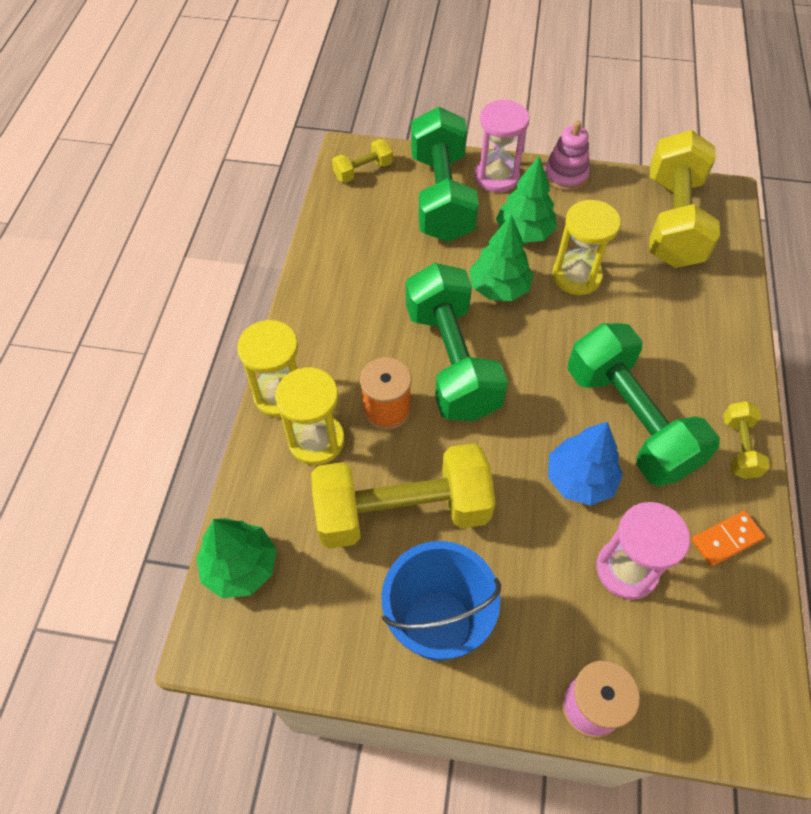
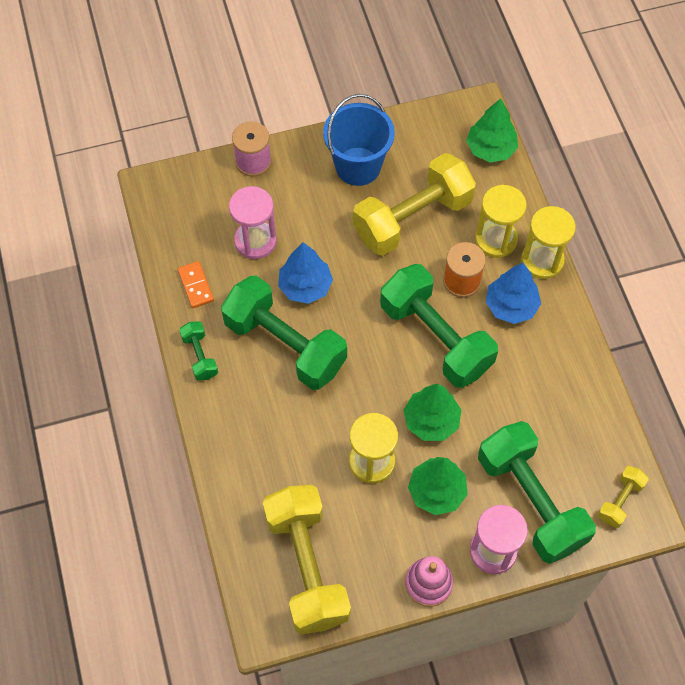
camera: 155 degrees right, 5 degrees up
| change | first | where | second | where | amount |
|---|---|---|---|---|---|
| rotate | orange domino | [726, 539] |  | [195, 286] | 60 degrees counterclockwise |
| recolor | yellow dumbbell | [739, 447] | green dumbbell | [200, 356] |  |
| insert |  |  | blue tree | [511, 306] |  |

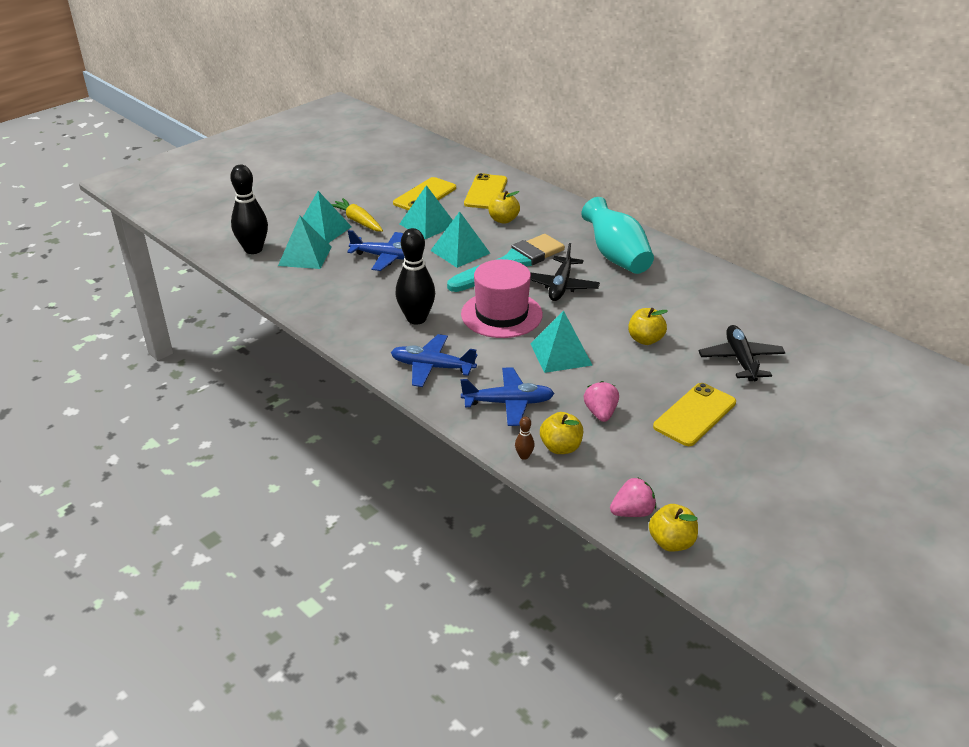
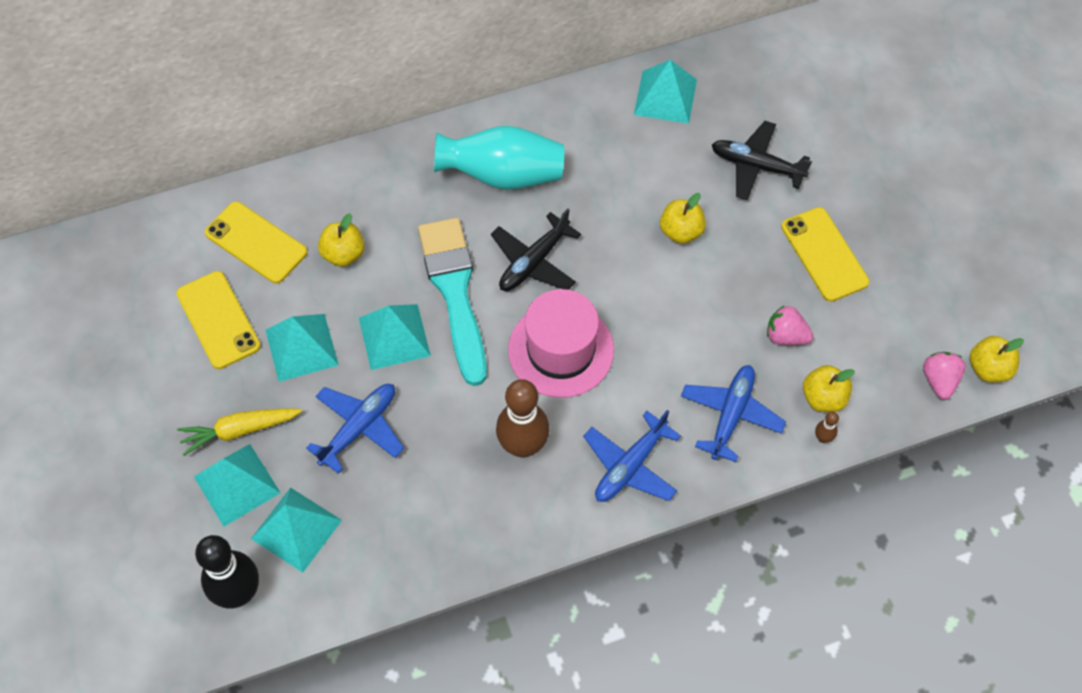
camera: 65 degrees left, 25 degrees up
| change | first | where | second | where | amount |
|---|---|---|---|---|---|
| rotate | black plane | [561, 286] |  | [534, 262] | 90 degrees clockwise |
| recolor | black bowling pin | [416, 319] | brown bowling pin | [523, 446] |  |
| move | turquoise pyramid | [561, 354] |  | [665, 97] |  |

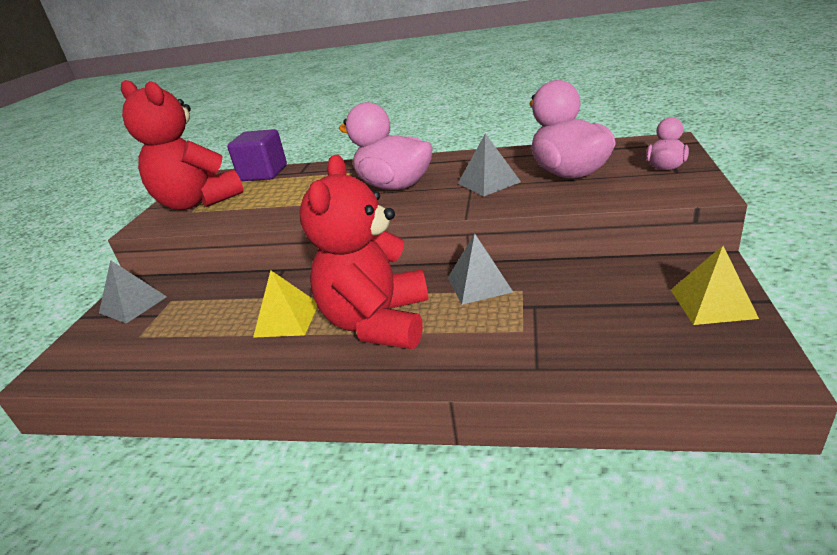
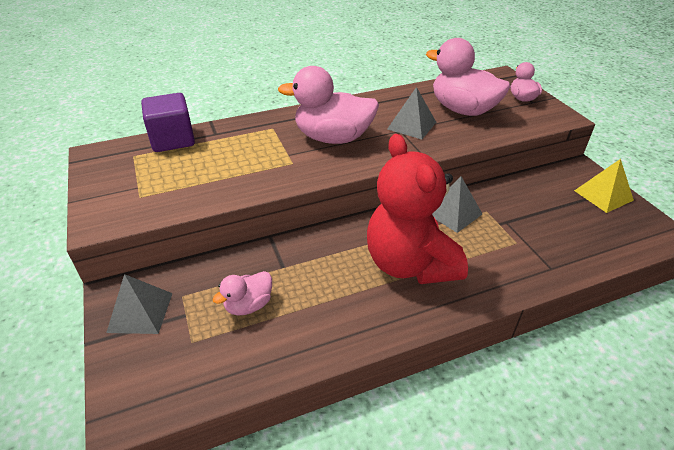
camera: 35 degrees left, 10 degrees up
| change | first | where | second | where | amount |
|---|---|---|---|---|---|
| insert |  |  | pink duck | [248, 305] |  |
| delete | red teddy bear | [197, 202] |  |  |  |
| delete | yellow pyramid | [287, 319] |  |  |  |

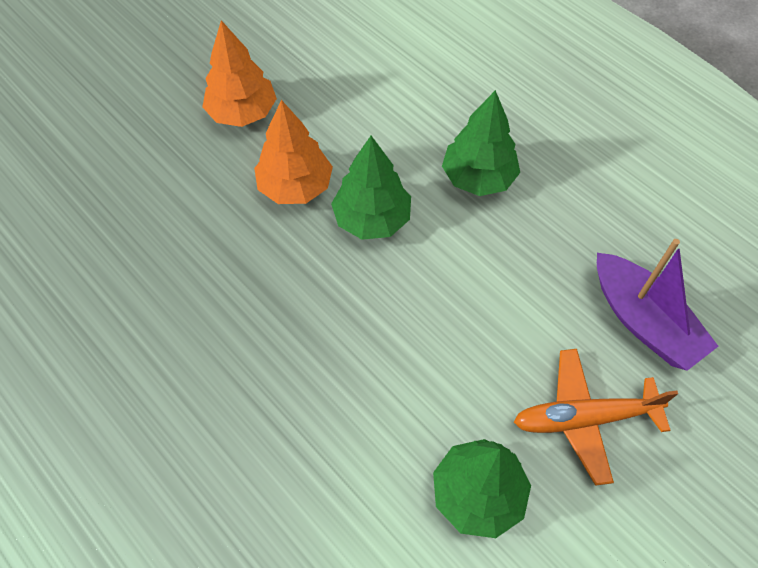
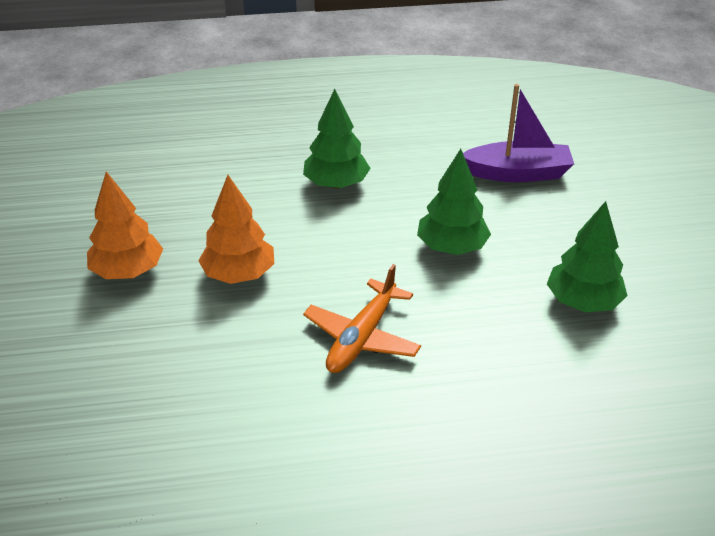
camera: 55 degrees left, 20 degrees down
| change | first | where | second | where | amount |
|---|---|---|---|---|---|
| move | orange plane | [585, 418] |  | [362, 337] |  |
| move | green tree | [372, 219] |  | [452, 247] |  |

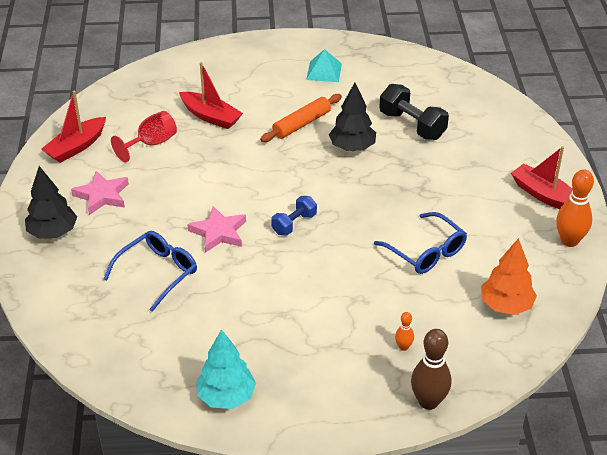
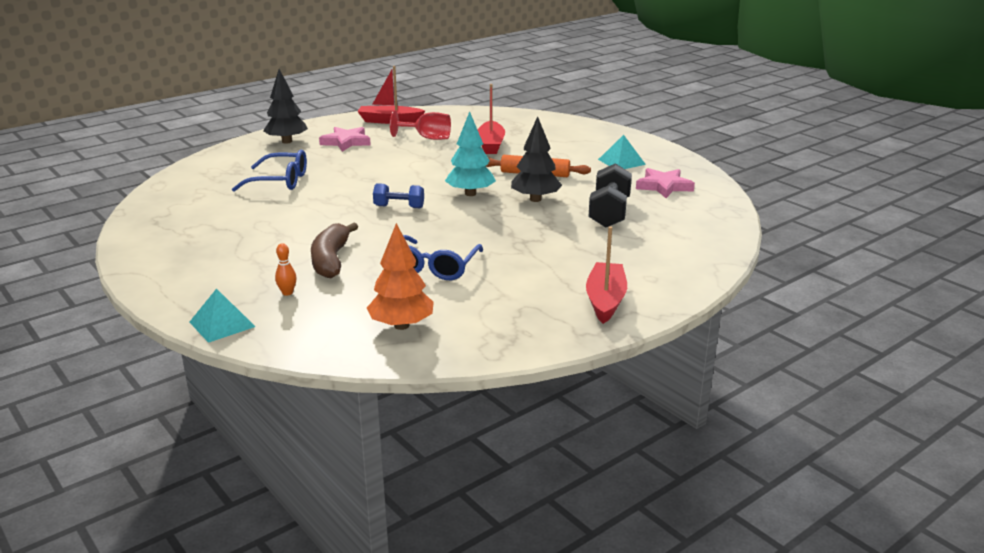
camera: 55 degrees right, 15 degrees down
| change | first | where | second | where | amount |
|---|---|---|---|---|---|
| replace | brown bowling pin | [428, 402] | turquoise pyramid | [222, 324] |  |
| insert |  |  | brown banana | [331, 260] |  |
| move | turquoise tree | [226, 396] |  | [470, 194] |  |
| move | pink star | [219, 232] |  | [664, 186] |  |
| delete | orange bowling pin | [569, 241] |  |  |  |

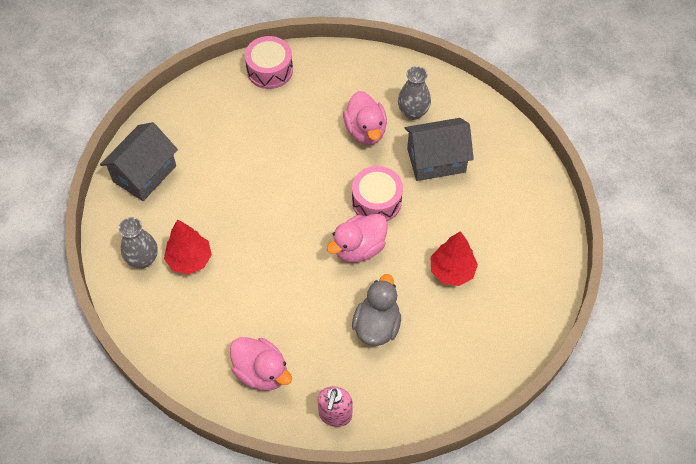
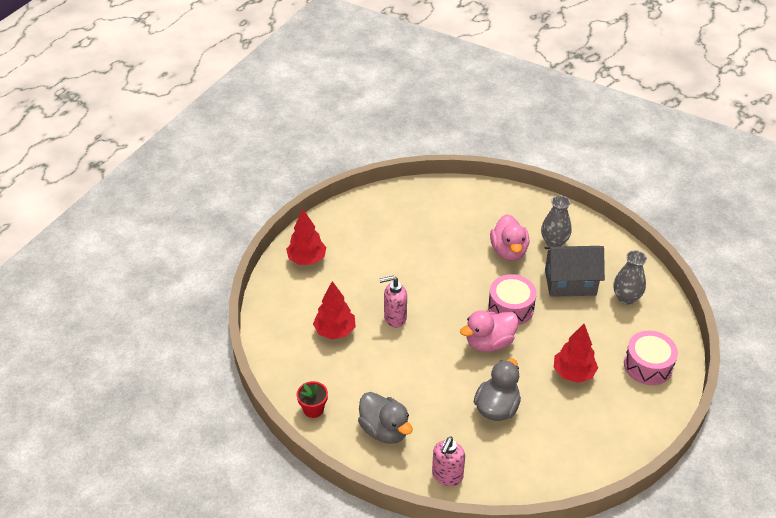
camera: 10 degrees right, 15 degrees down
| change | first | where | second | where | amount |
|---|---|---|---|---|---|
| replace | grey house | [144, 173] | red tree | [307, 259] |  |
| insert |  |  | red flower pot | [313, 409] |  |
| recolor | pink duck | [261, 372] | grey duck | [384, 430] |  |
| insert |  |  | pink soap dispenser | [394, 318] |  |
| move | grey vase | [143, 259] |  | [626, 298] |  |
| move | pink drum | [270, 70] |  | [648, 365] |  |

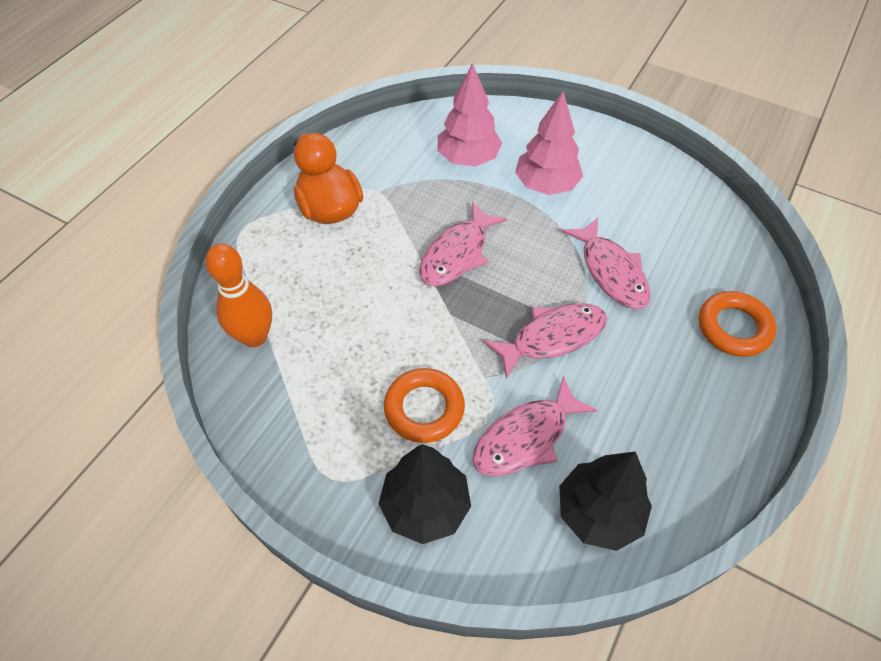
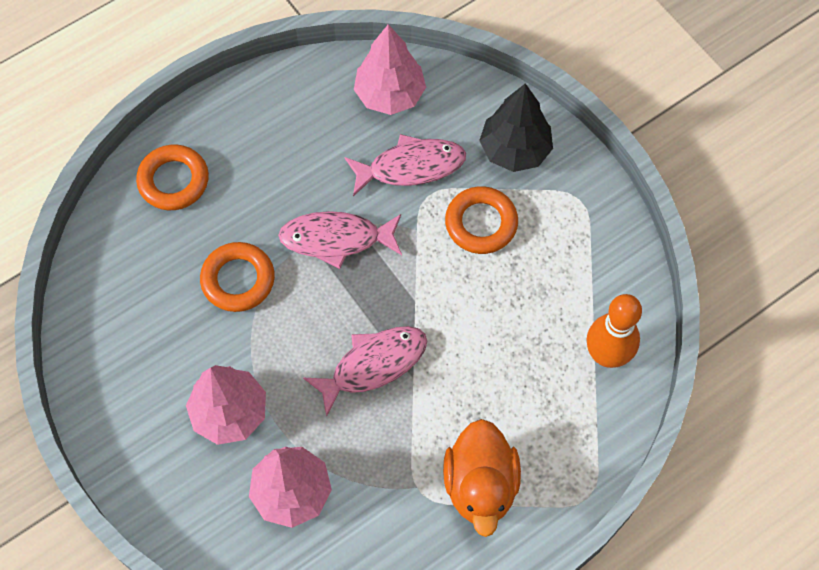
camera: 155 degrees left, 10 degrees up
| change | first | where | second | where | amount |
|---|---|---|---|---|---|
| replace | pink fish | [611, 272] | orange ring | [238, 280] |  |
| recolor | black tree | [598, 512] | pink tree | [390, 95] |  |

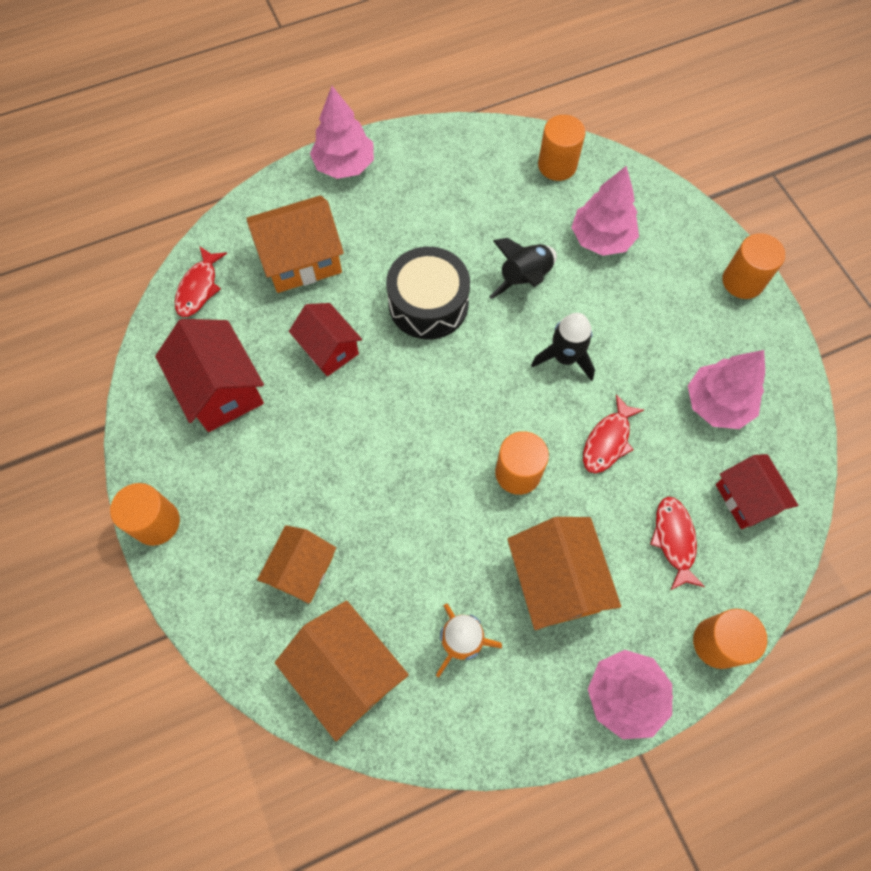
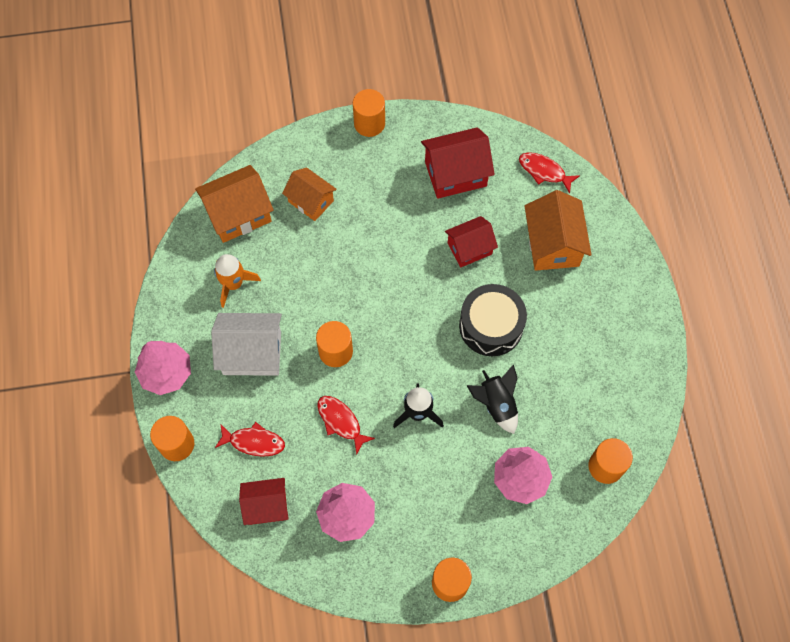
camera: 105 degrees right, 0 degrees up
| change | first | where | second | where | amount |
|---|---|---|---|---|---|
| recolor | orange house | [555, 581] | white house | [252, 353] |  |
| delete | pink tree | [344, 165] |  |  |  |

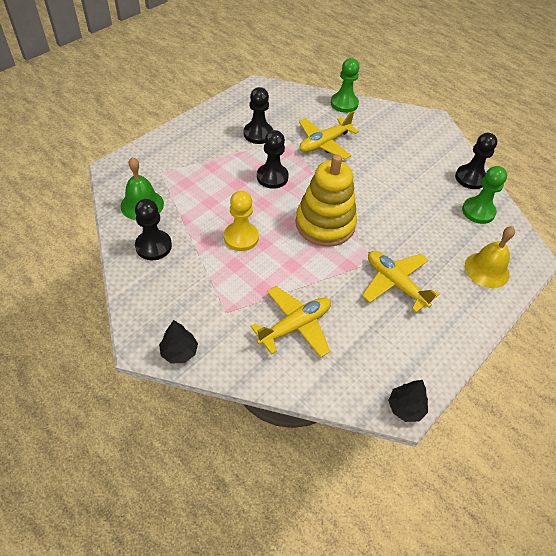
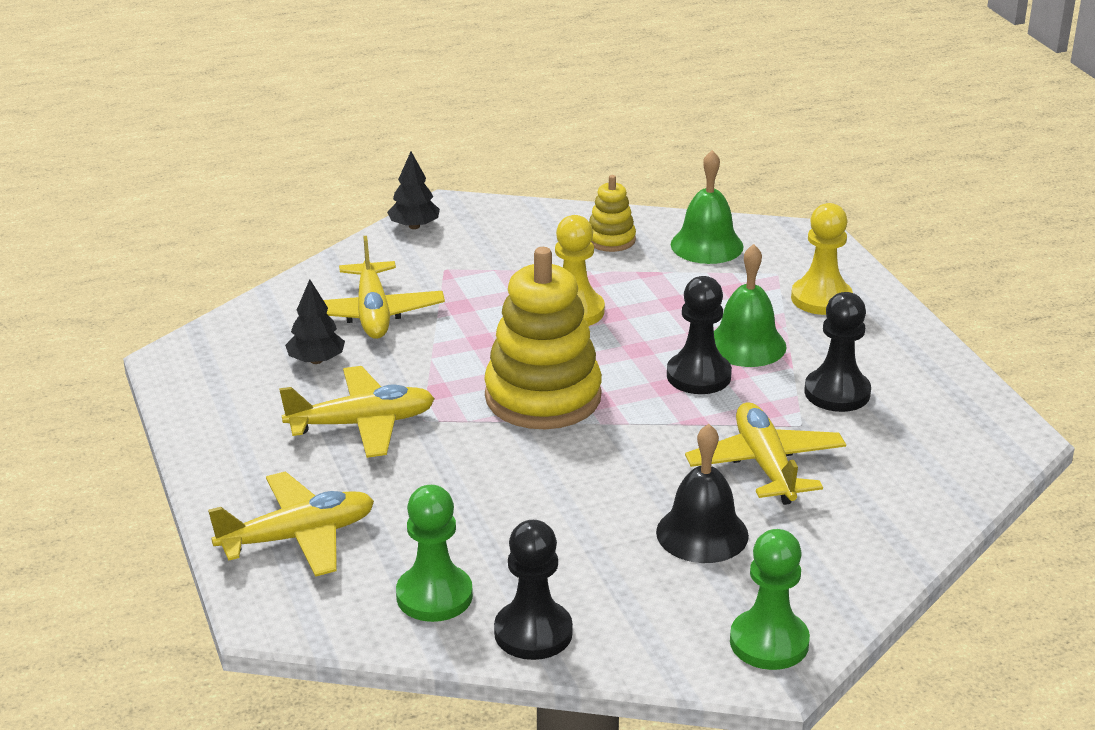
camera: 120 degrees right, 20 degrees down
| change | first | where | second | where | amount |
|---|---|---|---|---|---|
| replace | yellow bell | [486, 270] | yellow plane | [298, 537] |  |
| move | black tree | [405, 408] |  | [316, 360] |  |
| replace | black pawn | [153, 246] | yellow stacking toy | [611, 240] |  |
| insert |  |  | black bell | [702, 533] |  |
| insert |  |  | green bell | [746, 345] |  |
| move | green pawn | [344, 104] |  | [769, 642] |  |
| insert |  |  | yellow pawn | [821, 299] |  |

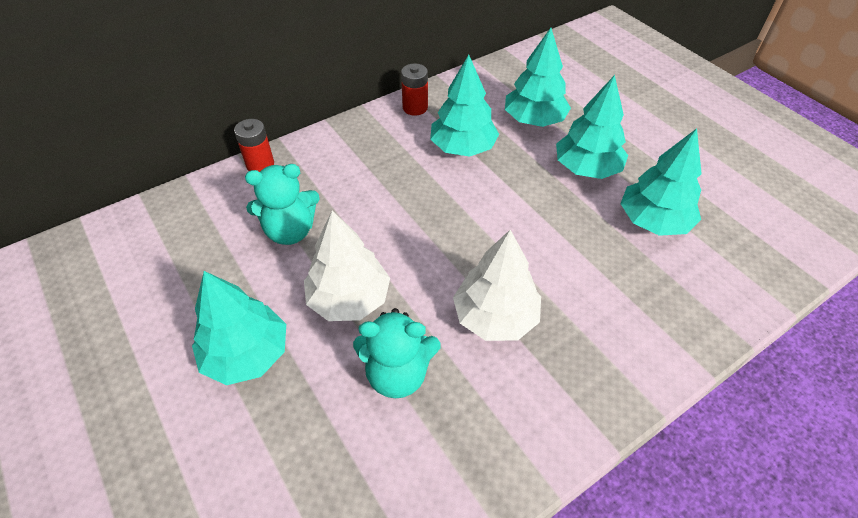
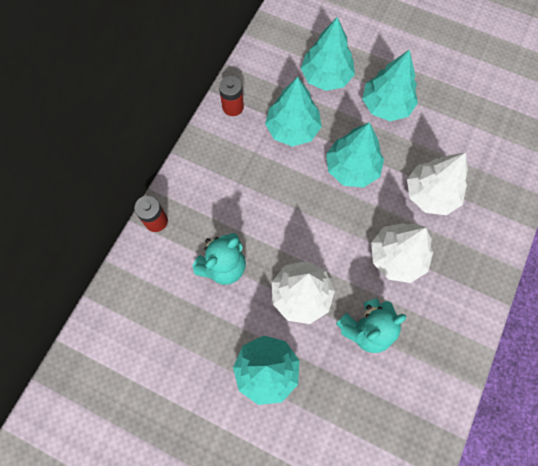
camera: 30 degrees left, 20 degrees up
| change | first | where | second | where | amount |
|---|---|---|---|---|---|
| move | turquoise tree | [653, 221] |  | [352, 168] |  |
| insert |  |  | white tree | [431, 194] |  |

